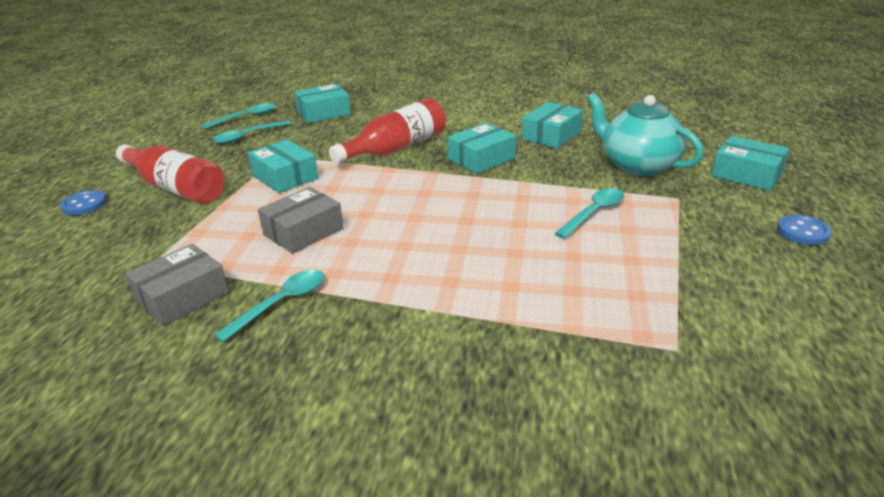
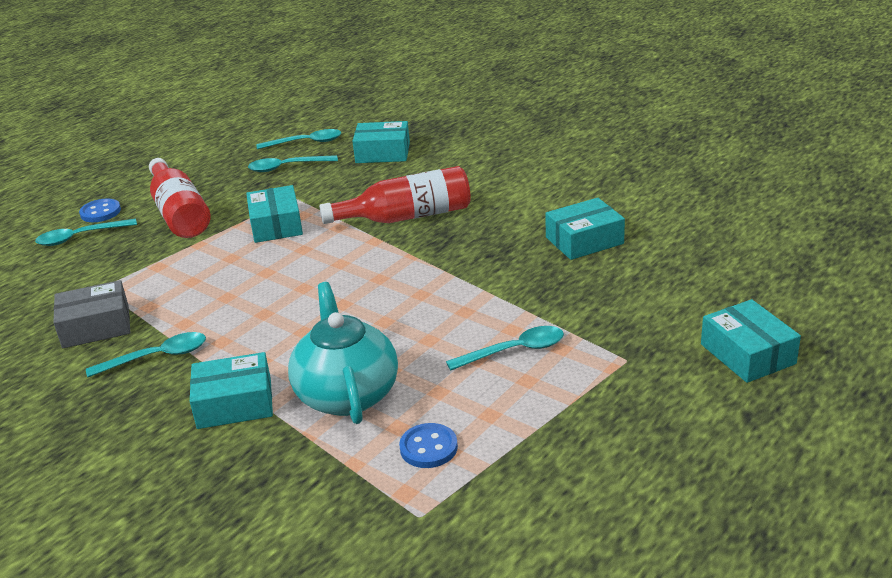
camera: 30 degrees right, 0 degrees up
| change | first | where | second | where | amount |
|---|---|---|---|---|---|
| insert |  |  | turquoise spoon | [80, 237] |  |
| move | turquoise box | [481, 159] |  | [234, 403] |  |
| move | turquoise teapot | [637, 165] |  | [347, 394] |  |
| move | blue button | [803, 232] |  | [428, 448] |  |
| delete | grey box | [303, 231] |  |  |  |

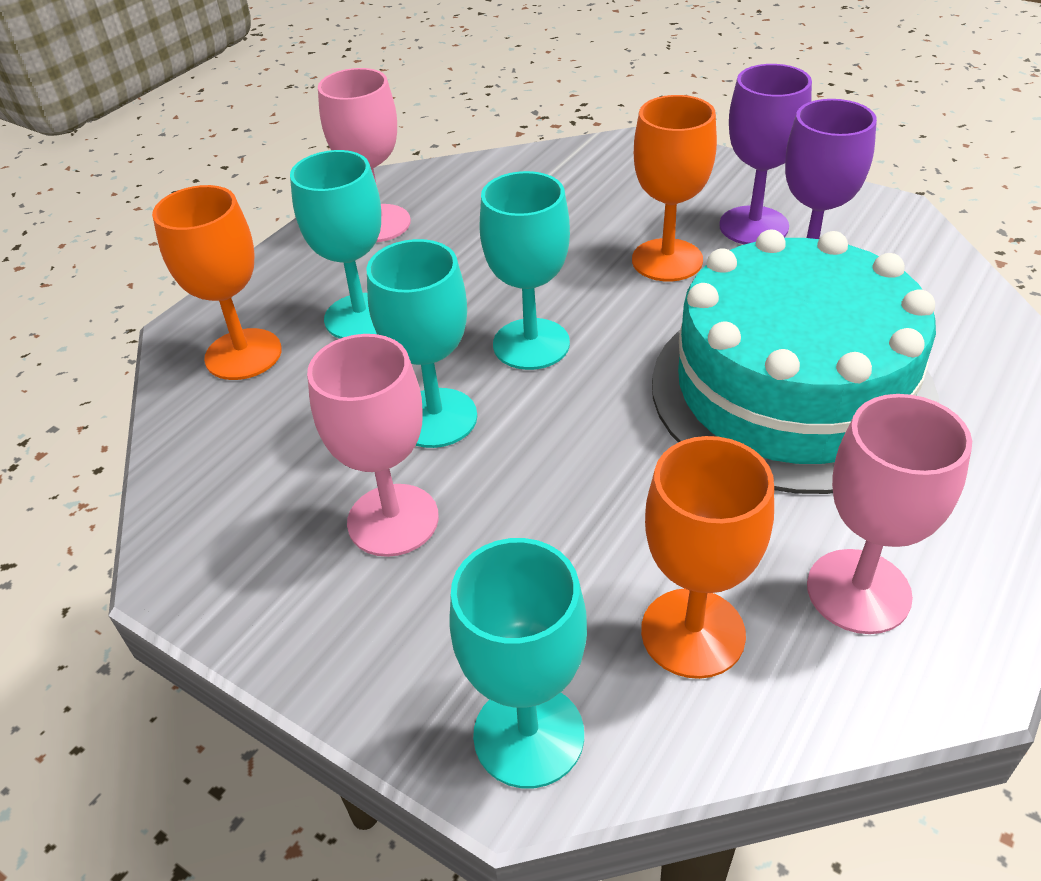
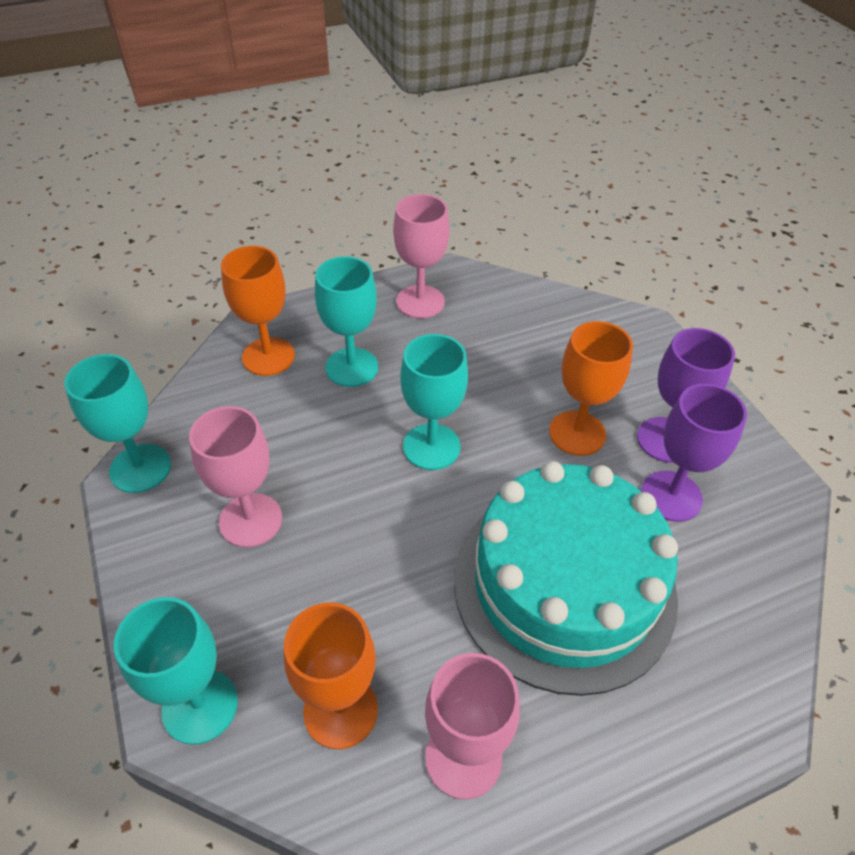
camera: 30 degrees right, 5 degrees up
| change | first | where | second | where | amount |
|---|---|---|---|---|---|
| move | turquoise goblet | [436, 418] |  | [140, 468] |  |

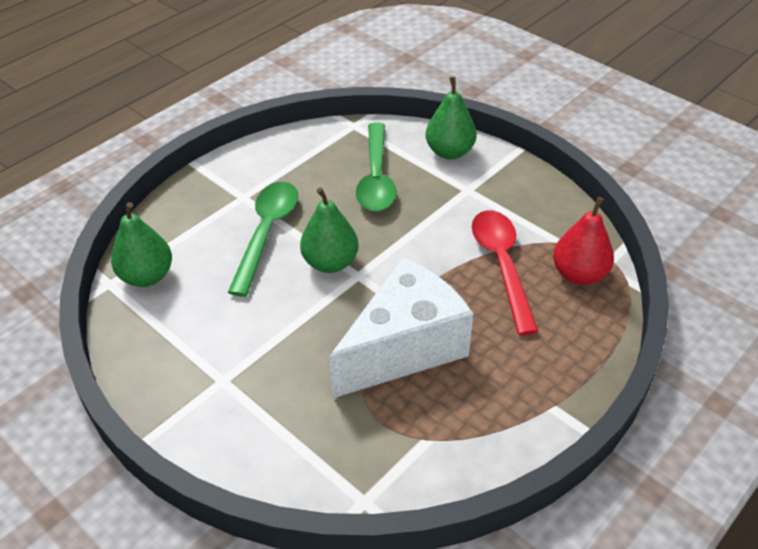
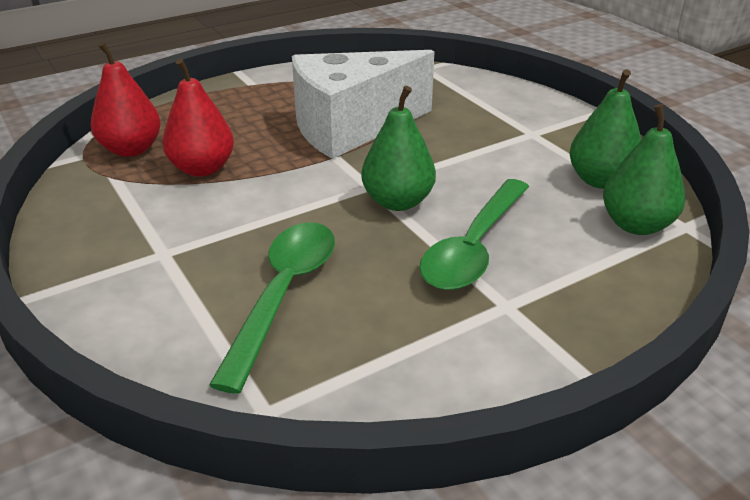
camera: 165 degrees left, 10 degrees down
| change | first | where | second | where | amount |
|---|---|---|---|---|---|
| replace | red spoon | [501, 265] | red pear | [202, 168] |  |
| move | green pear | [449, 152] |  | [600, 180] |  |

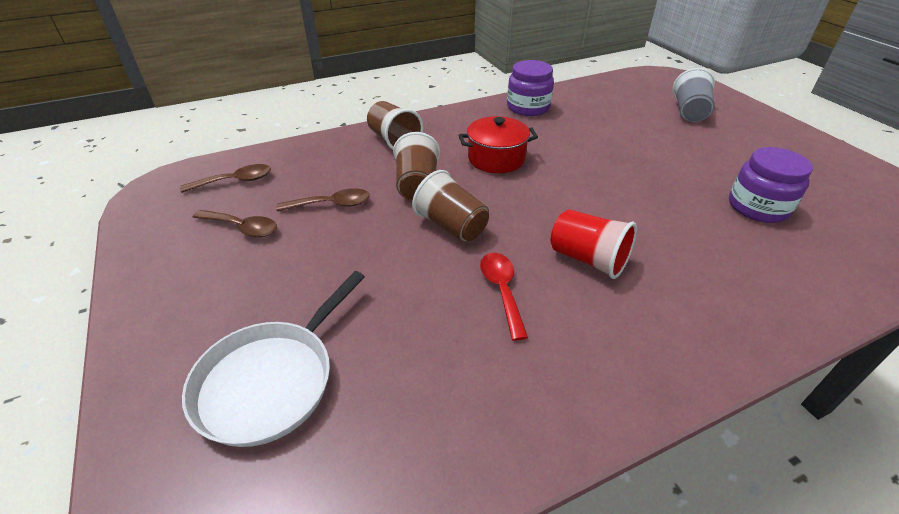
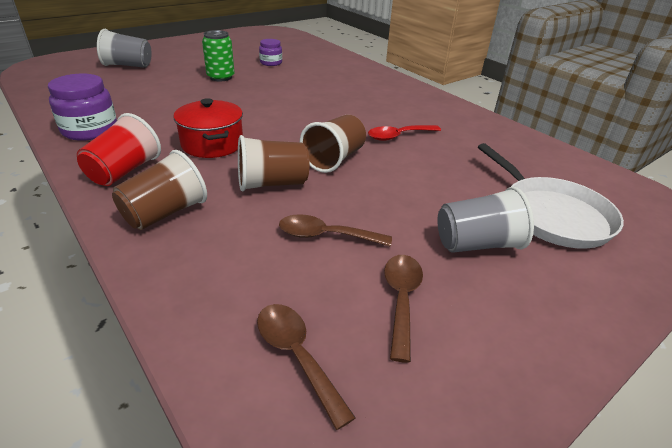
camera: 105 degrees left, 5 degrees down
| change | first | where | second | where | amount |
|---|---|---|---|---|---|
| move | red cup | [588, 259] |  | [124, 171] |  |
| insert |  |  | green can | [220, 77] |  |
| resize | purple jar | [757, 207] |  | [271, 63] | x0.59 |
| rotate | brown spoon | [331, 205] |  | [326, 236] | 60 degrees counterclockwise |
| insert |  |  | grey cup | [477, 244] |  |
| rotate | white pan | [270, 381] |  | [552, 215] | 45 degrees clockwise |

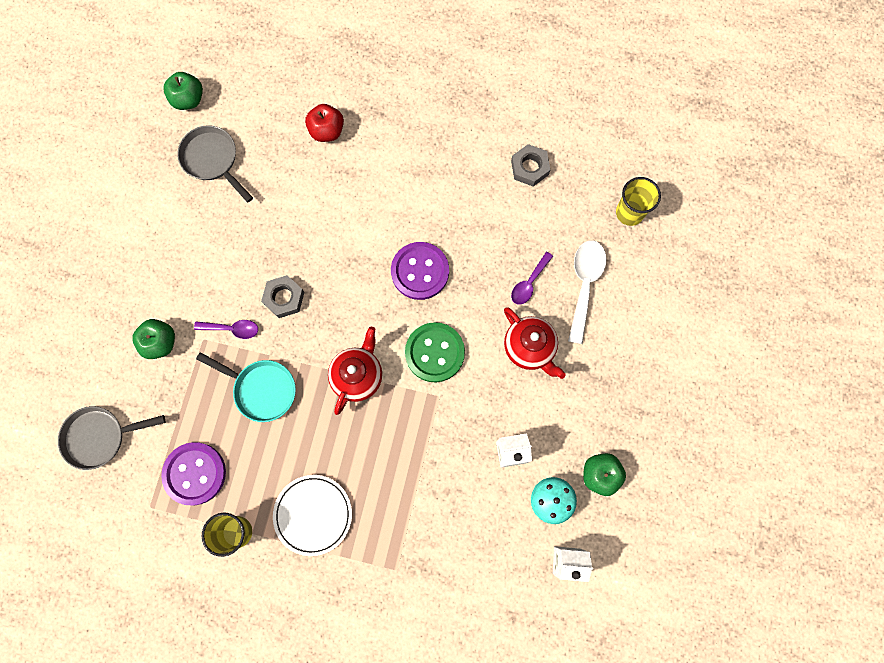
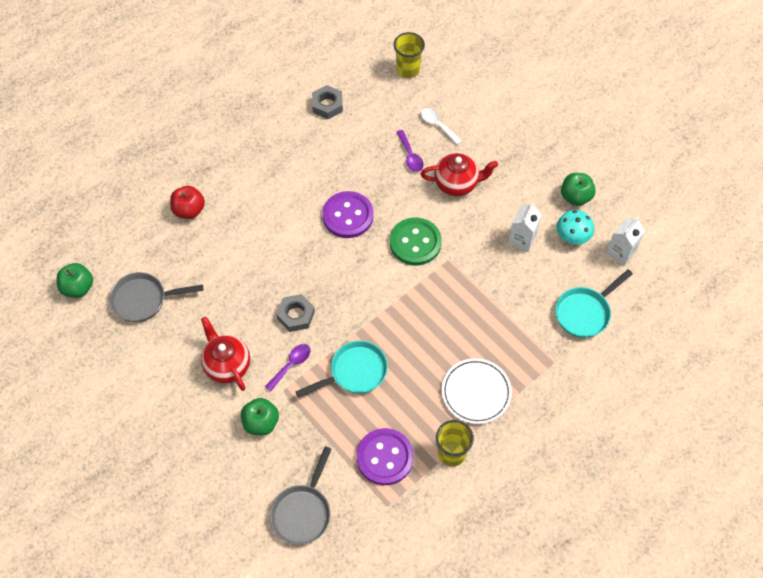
camera: 55 degrees left, 15 degrees down
| change | first | where | second | where | amount |
|---|---|---|---|---|---|
| move | red teapot | [358, 376] |  | [227, 365] |  |
| resize | white spoon | [584, 285] |  | [437, 125] | x0.60 |
| insert |  |  | turquoise pan | [585, 312] |  |

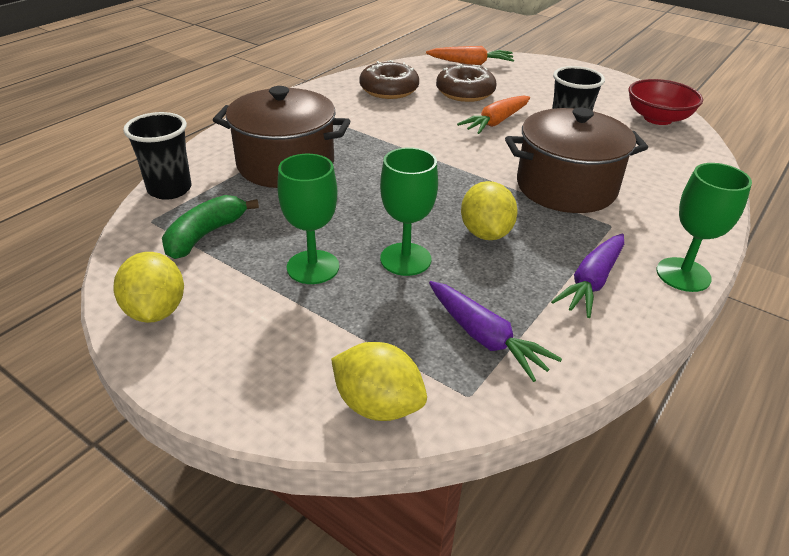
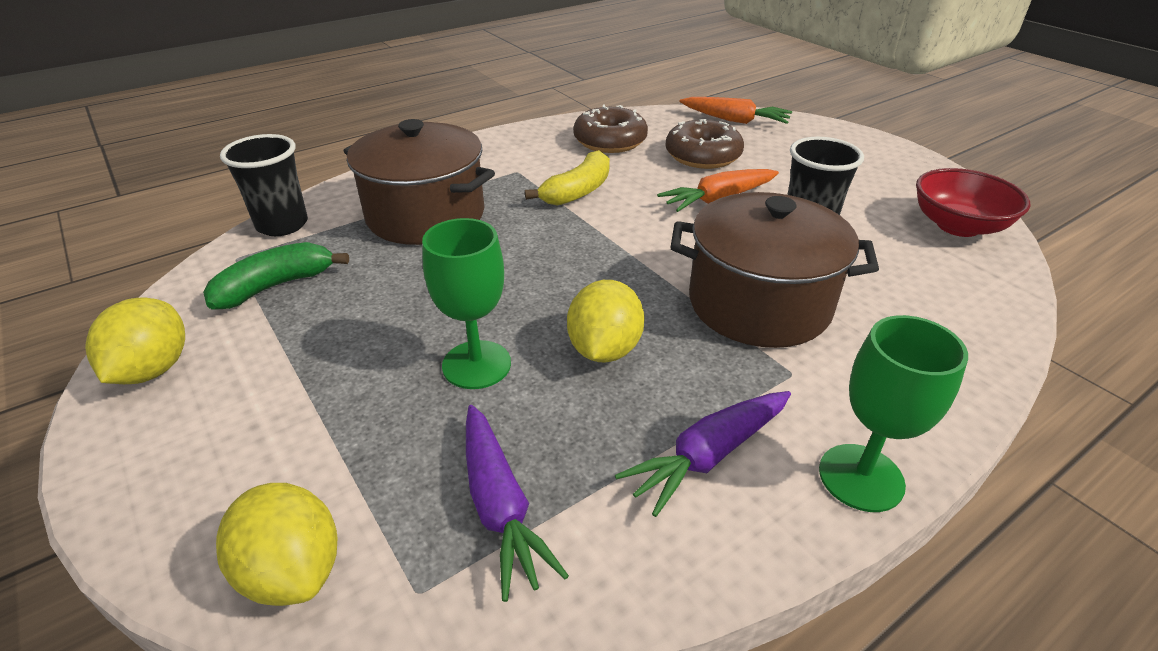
camera: 20 degrees right, 0 degrees up
| change | first | where | second | where | amount |
|---|---|---|---|---|---|
| insert |  |  | yellow banana | [578, 191] |  |
| delete | green goblet | [313, 267] |  |  |  |

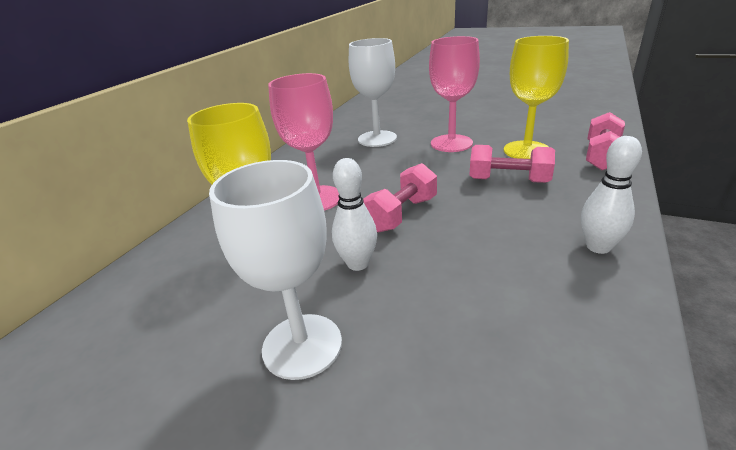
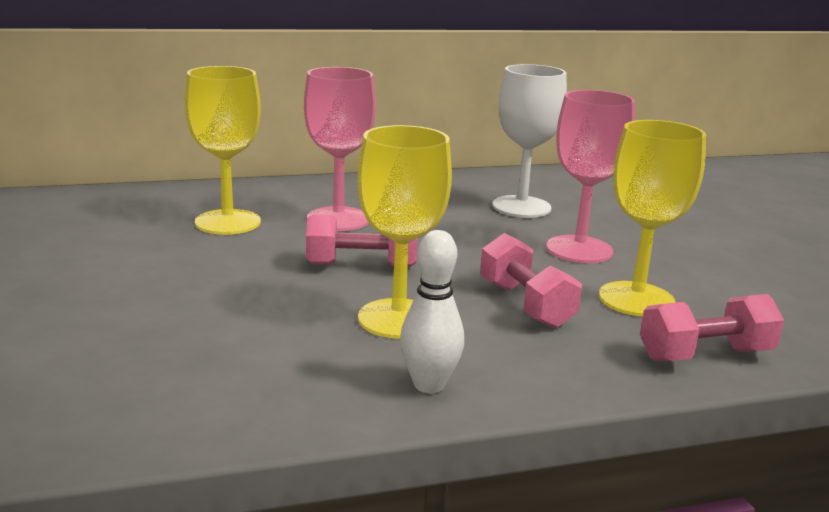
camera: 45 degrees right, 10 degrees down
| change | first | where | second | where | amount |
|---|---|---|---|---|---|
| insert |  |  | yellow goblet | [398, 319] |  |
| delete | white goblet | [302, 345] |  |  |  |
| delete | white bowling pin | [358, 263] |  |  |  |

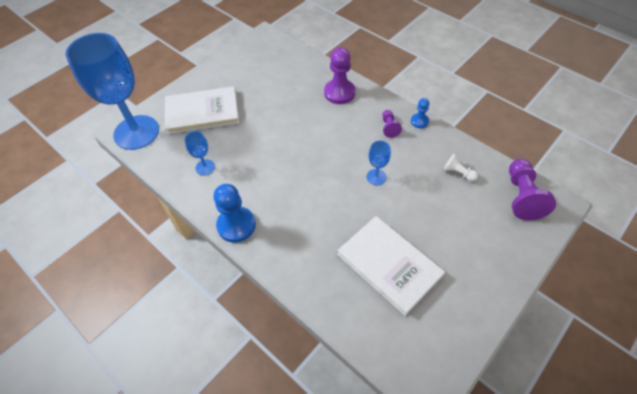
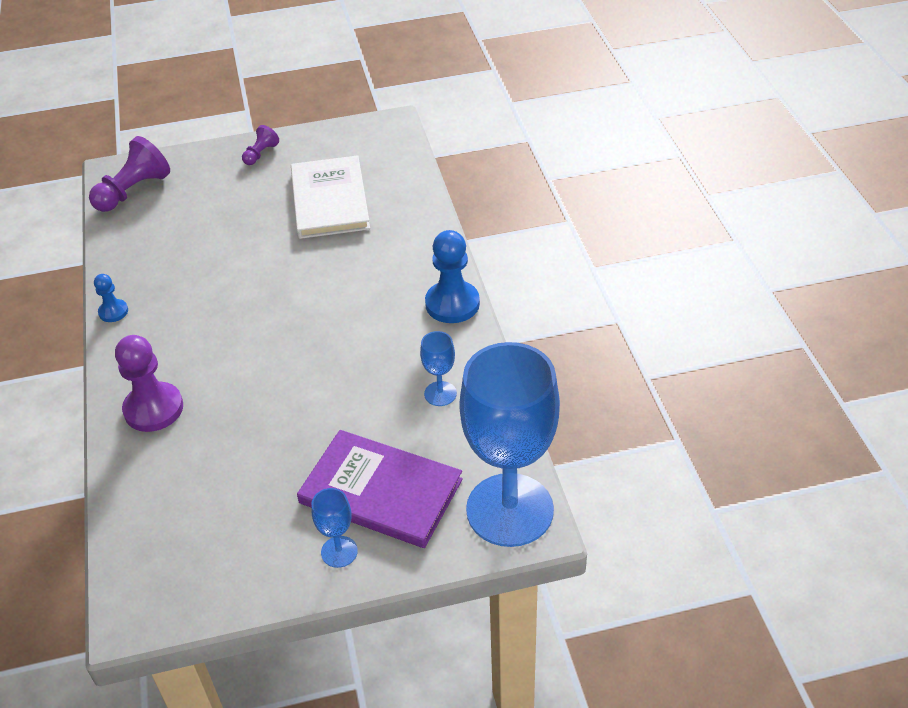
camera: 145 degrees left, 10 degrees down
| change | first | where | second | where | amount |
|---|---|---|---|---|---|
| move | purple pawn | [389, 127] |  | [261, 154] |  |
| recolor | white book | [202, 112] | purple book | [381, 491] |  |
| move | blue goblet | [376, 177] |  | [339, 552] |  |
| delete | white pawn | [457, 173] |  |  |  |

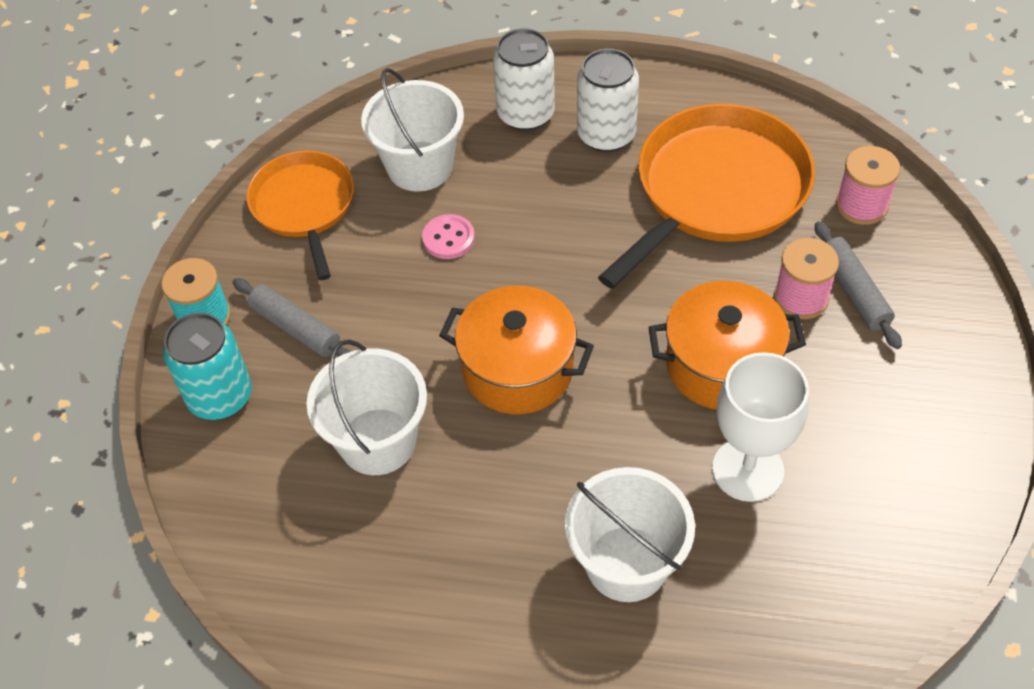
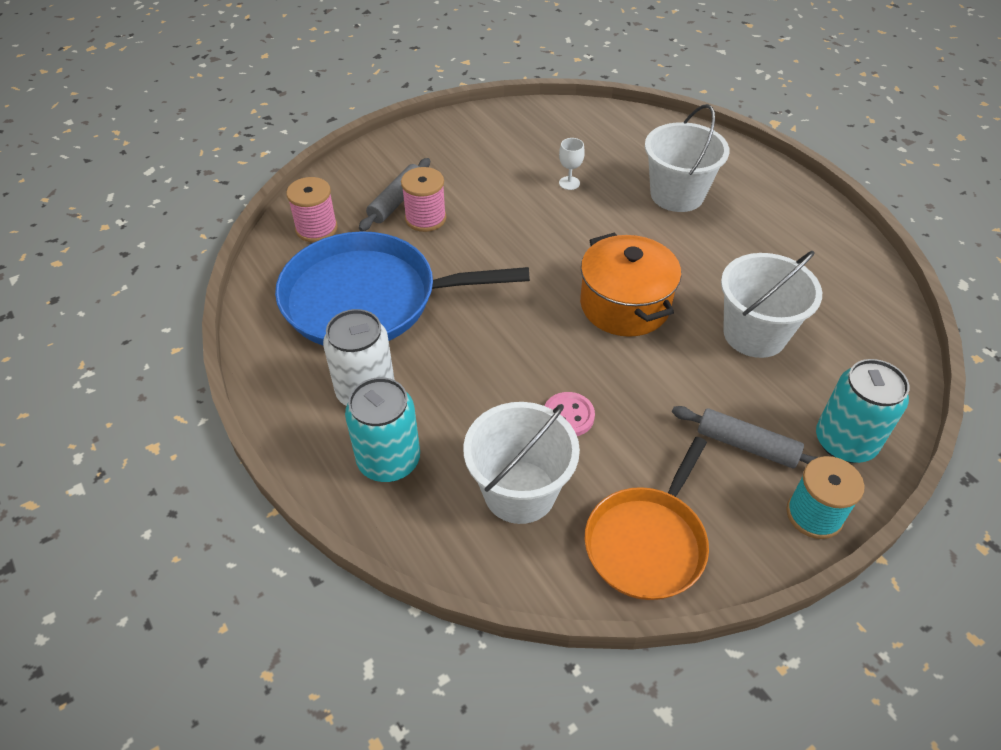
camera: 135 degrees left, 5 degrees down
| change | first | where | second | where | amount |
|---|---|---|---|---|---|
| recolor | orange pan | [716, 190] | blue pan | [368, 299] |  |
| recolor | white can | [526, 114] | turquoise can | [389, 460] |  |
| resize | white goblet | [747, 470] |  | [569, 183] | x0.44 |
| rotate | grey rolling pin | [295, 328] |  | [746, 445] | 60 degrees counterclockwise |
| delete | orange pot | [721, 365] |  |  |  |

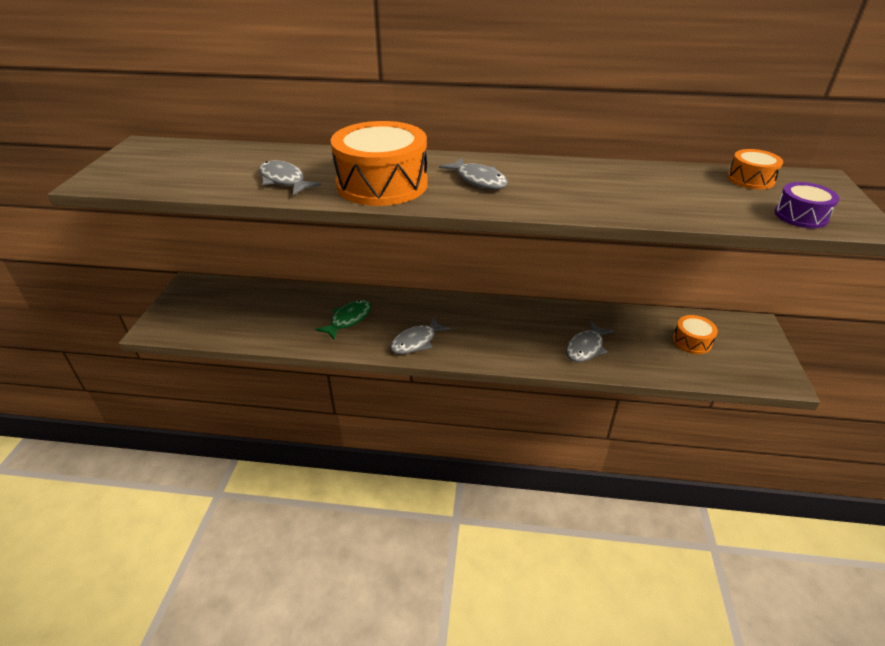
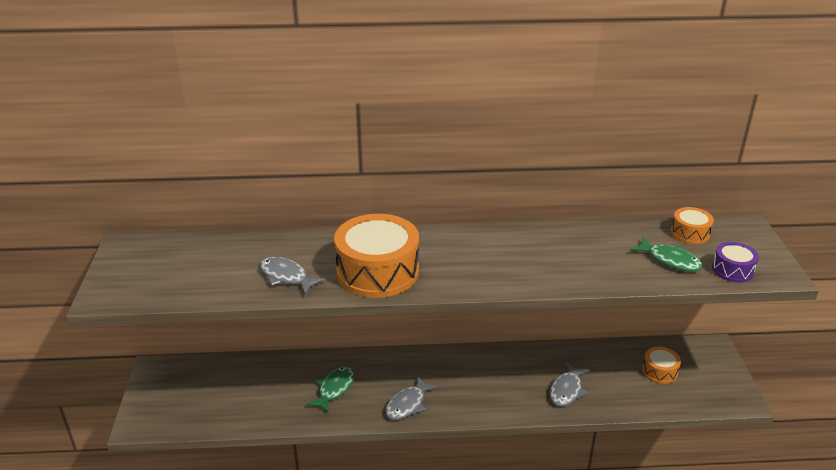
camera: 10 degrees left, 5 degrees down
| change | first | where | second | where | amount |
|---|---|---|---|---|---|
| insert |  |  | green fish | [670, 260] |  |
| delete | grey fish | [478, 180] |  |  |  |

